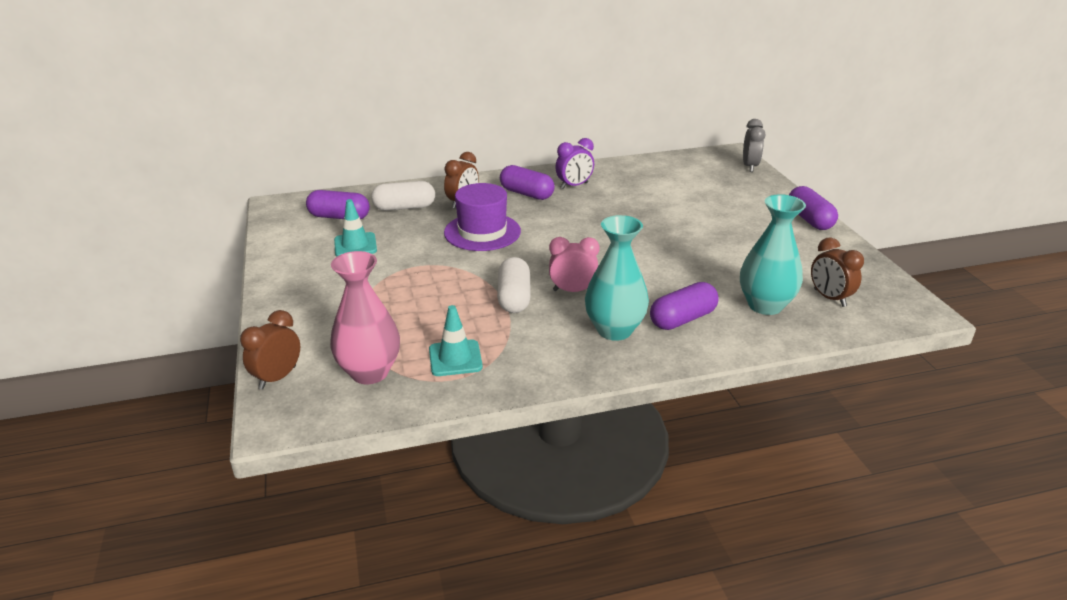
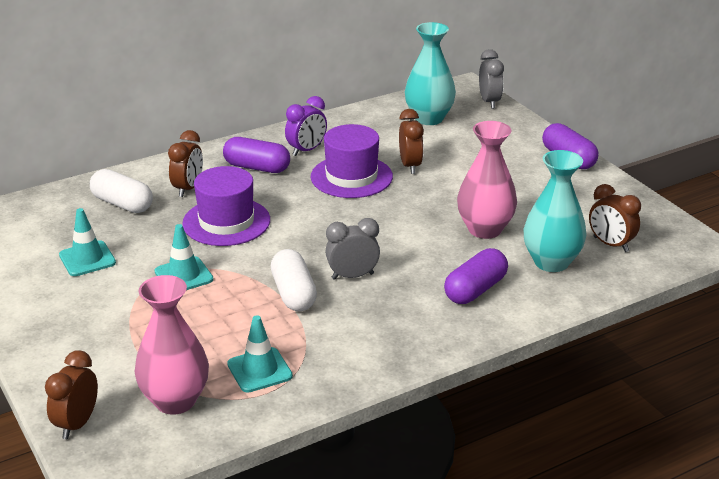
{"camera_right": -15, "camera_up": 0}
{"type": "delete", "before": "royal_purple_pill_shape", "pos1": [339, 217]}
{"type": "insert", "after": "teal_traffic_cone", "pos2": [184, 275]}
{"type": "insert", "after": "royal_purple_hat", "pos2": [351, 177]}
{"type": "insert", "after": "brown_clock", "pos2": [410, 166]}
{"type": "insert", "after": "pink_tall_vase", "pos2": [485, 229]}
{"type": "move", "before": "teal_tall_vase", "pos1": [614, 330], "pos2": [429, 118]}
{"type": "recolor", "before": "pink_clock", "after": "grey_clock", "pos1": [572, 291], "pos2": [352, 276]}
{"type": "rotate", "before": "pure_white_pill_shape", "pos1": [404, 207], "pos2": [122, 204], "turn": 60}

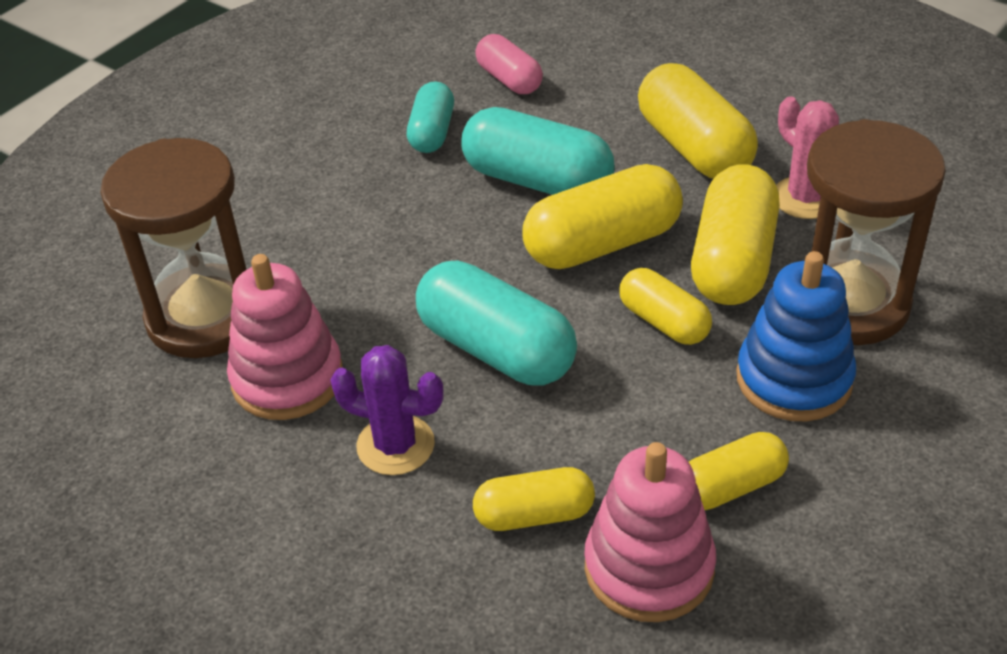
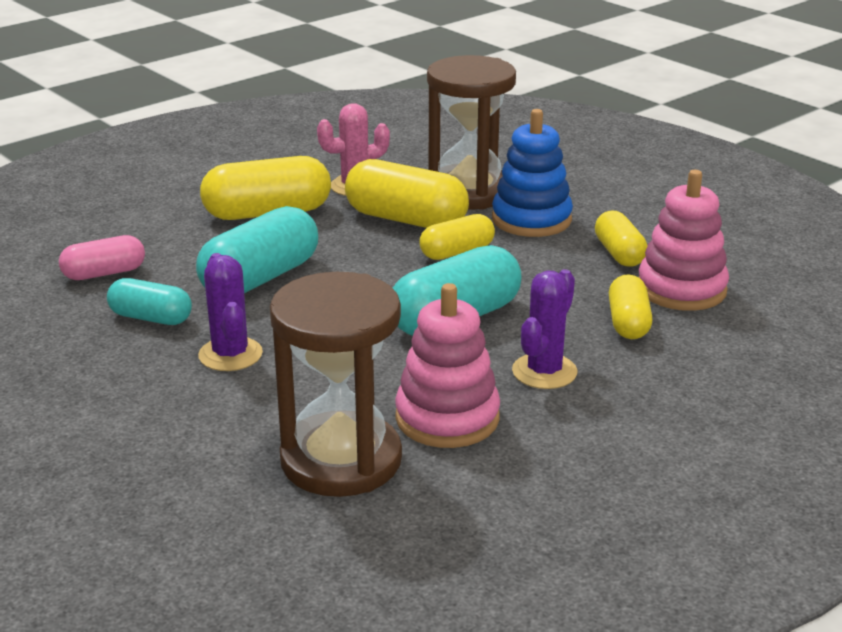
{"camera_right": -80, "camera_up": -15}
{"type": "delete", "before": "bright_yellow_pill_shape", "pos1": [602, 244]}
{"type": "insert", "after": "royal_purple_cactus", "pos2": [230, 354]}

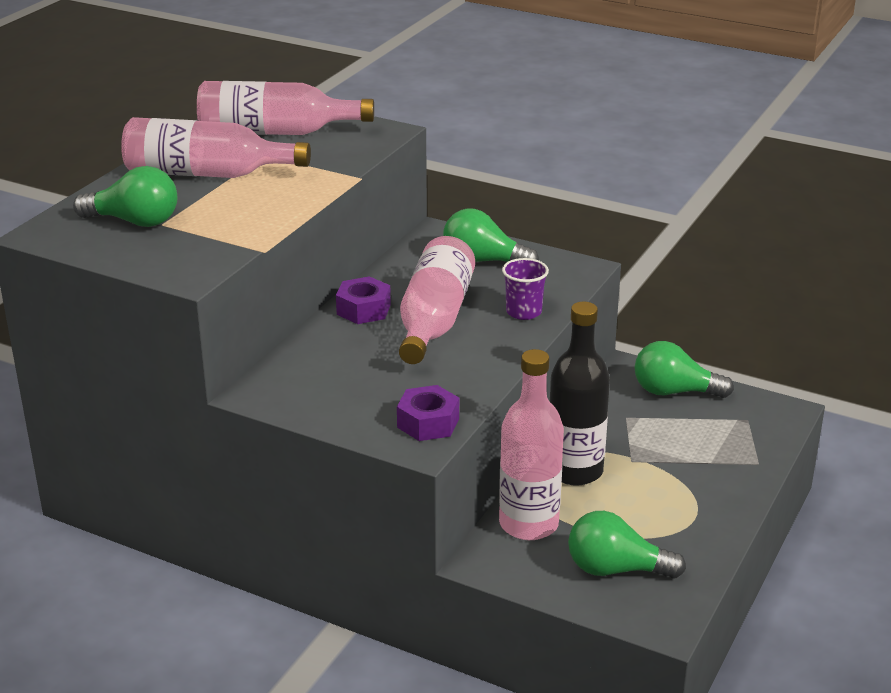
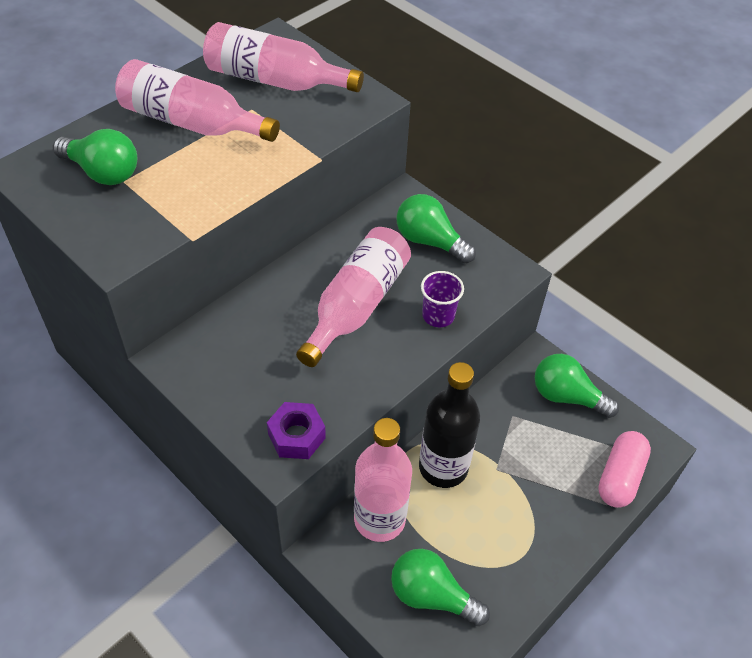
{"camera_right": 15, "camera_up": 20}
{"type": "delete", "before": "royal_purple_hex_nut", "pos1": [363, 309]}
{"type": "insert", "after": "pink_pill_shape", "pos2": [620, 477]}

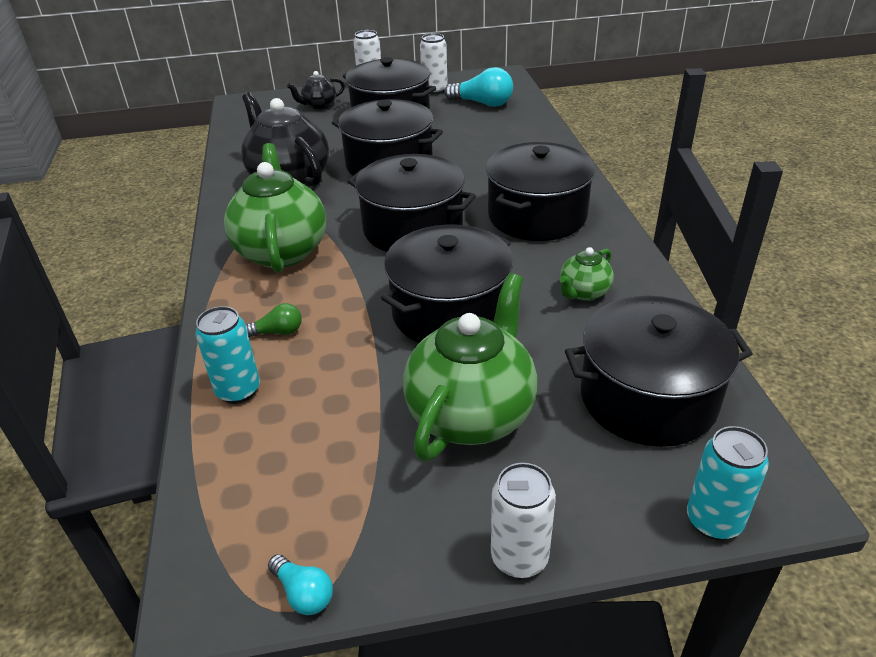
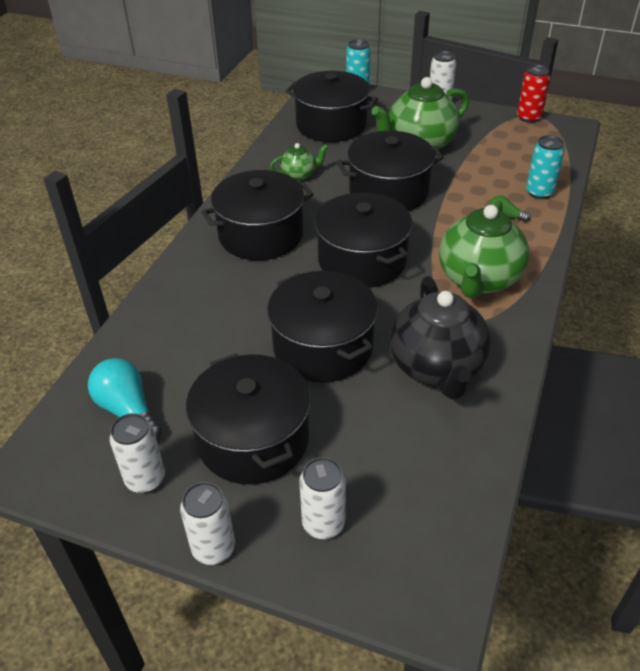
{"camera_right": -150, "camera_up": 5}
{"type": "replace", "before": "teal_bulb", "after": "red_tin", "pos1": [303, 593], "pos2": [528, 117]}
{"type": "replace", "before": "ebony_china_teapot", "after": "pure_white_tin", "pos1": [319, 105], "pos2": [323, 524]}

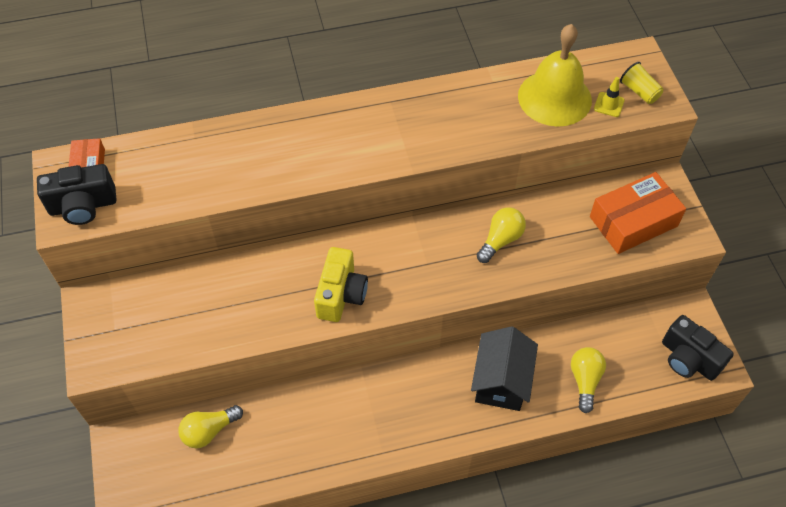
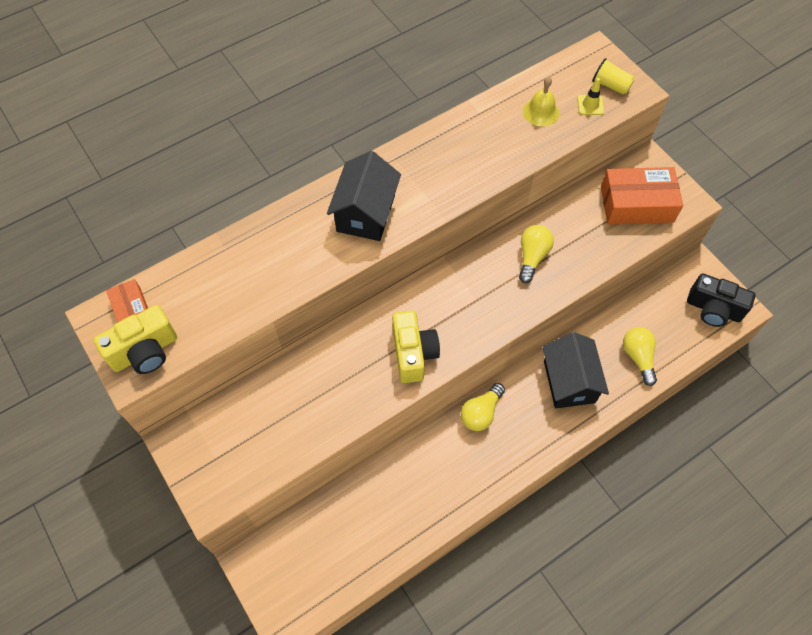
{"camera_right": -20, "camera_up": 5}
{"type": "insert", "after": "ebony_cottage", "pos2": [365, 213]}
{"type": "move", "before": "bright_yellow_bulb", "pos1": [209, 431], "pos2": [481, 413]}
{"type": "recolor", "before": "ebony_photo_camera", "after": "bright_yellow_photo_camera", "pos1": [83, 206], "pos2": [145, 351]}
{"type": "rotate", "before": "bright_orange_parcel", "pos1": [633, 221], "pos2": [636, 204], "turn": 45}
{"type": "resize", "before": "bright_yellow_school_bell", "pos1": [554, 98], "pos2": [541, 112], "scale": 0.52}

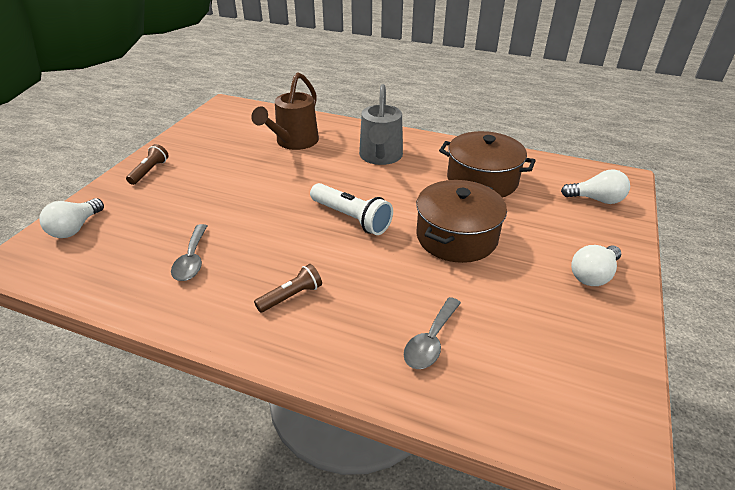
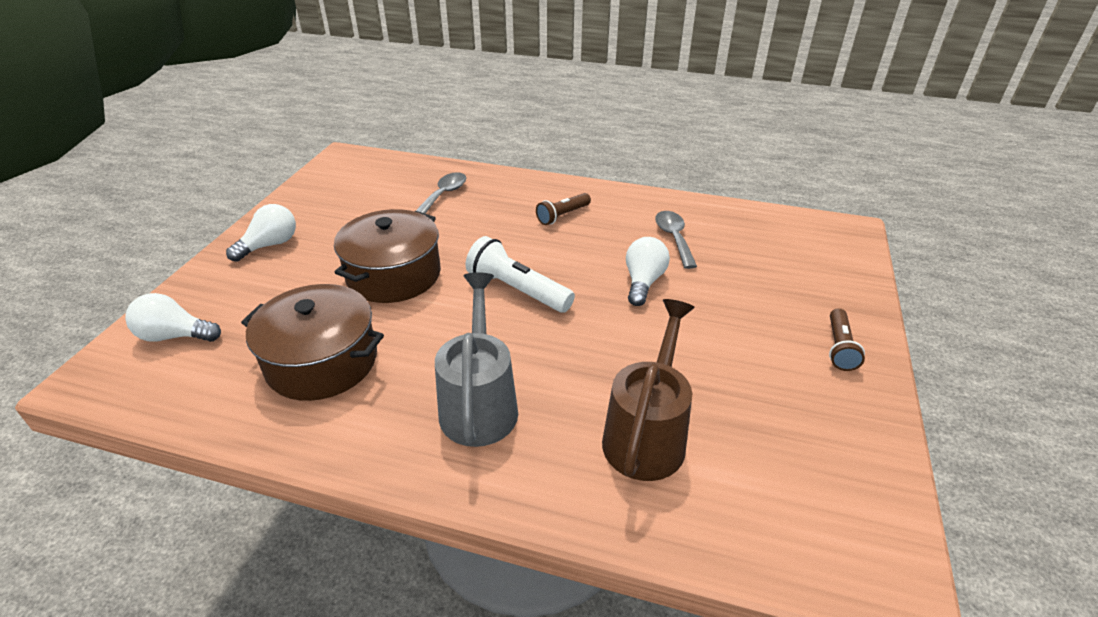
{"camera_right": 175, "camera_up": 0}
{"type": "move", "before": "pure_white_bulb", "pos1": [75, 228], "pos2": [643, 282]}

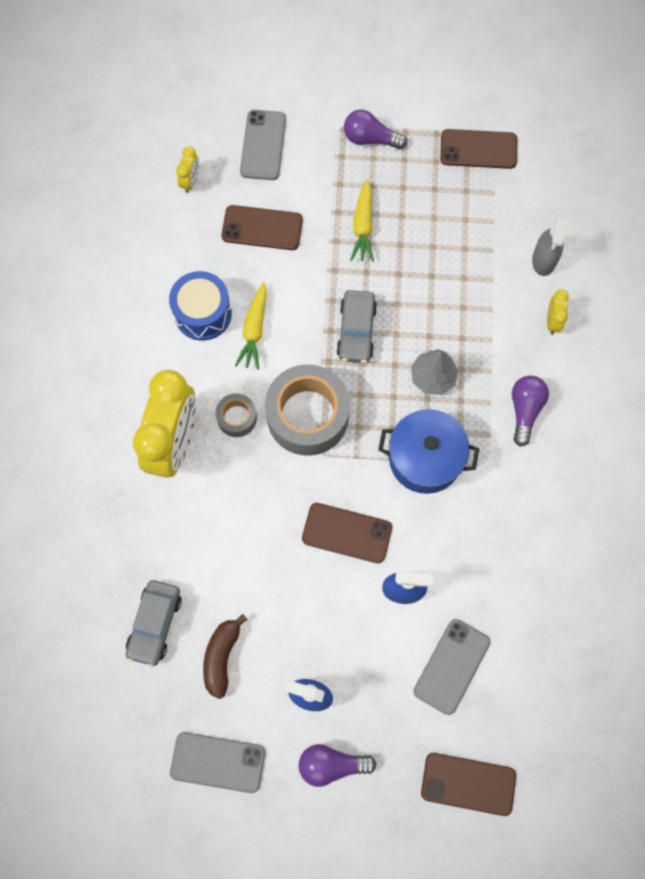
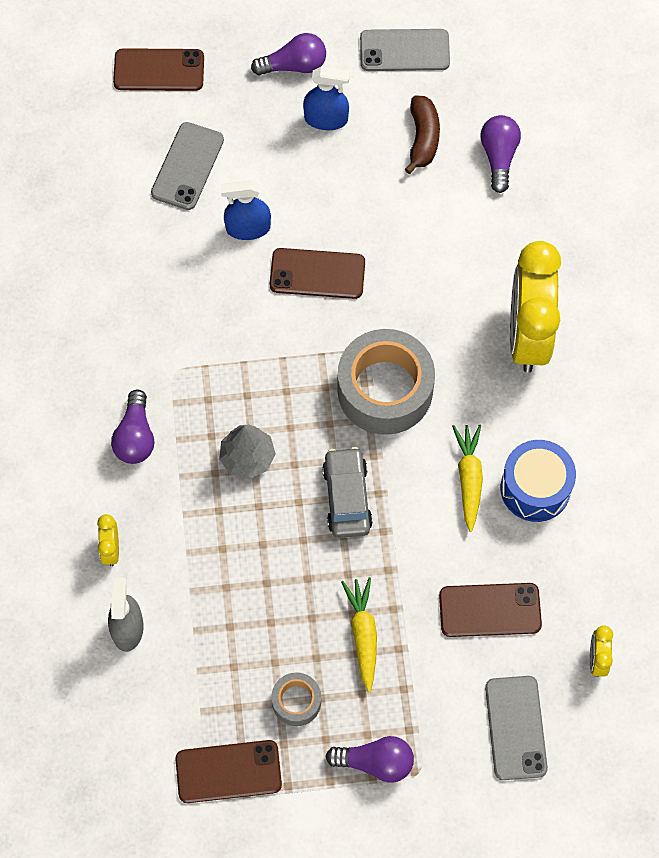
{"camera_right": 170, "camera_up": -5}
{"type": "delete", "before": "cobalt_pot", "pos1": [425, 458]}
{"type": "move", "before": "grey_sticky_tape", "pos1": [237, 418], "pos2": [296, 701]}
{"type": "replace", "before": "grey_car", "after": "royal_purple_bulb", "pos1": [155, 624], "pos2": [499, 157]}

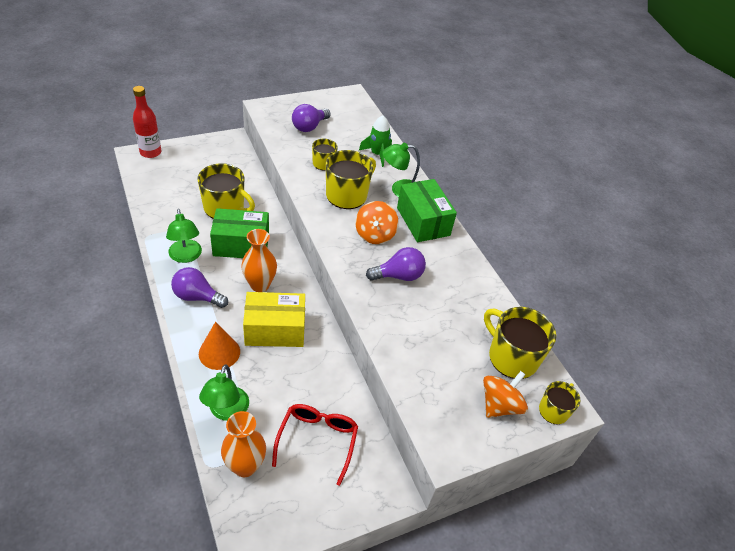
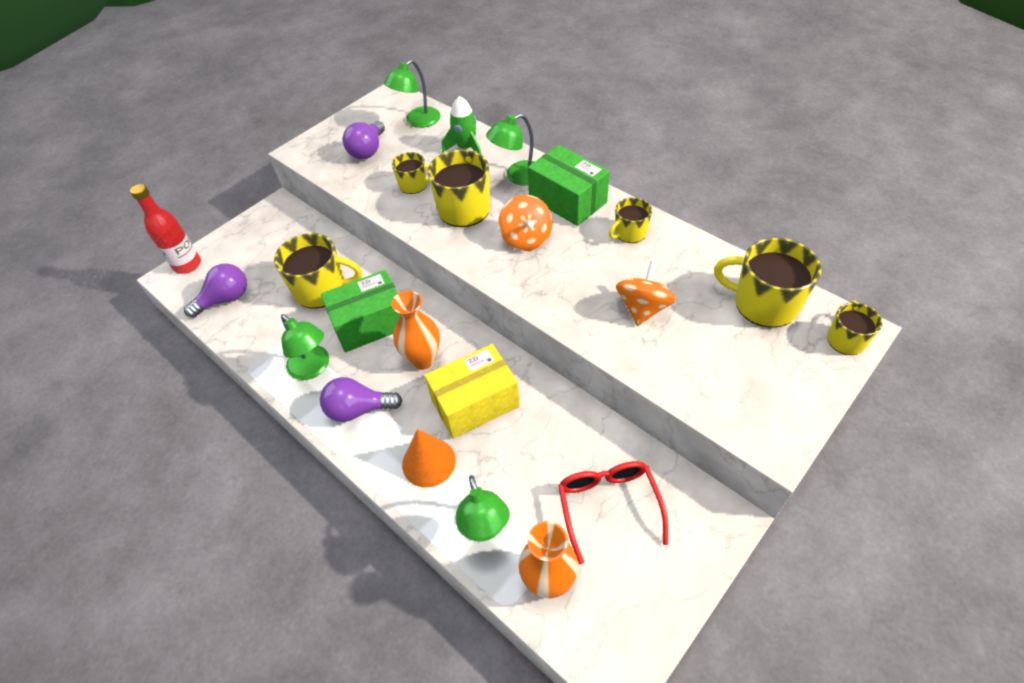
{"camera_right": -15, "camera_up": 5}
{"type": "insert", "after": "emerald_desk_lamp", "pos2": [417, 121]}
{"type": "insert", "after": "bright_yellow_tea_mug", "pos2": [629, 233]}
{"type": "move", "before": "royal_purple_bulb", "pos1": [398, 276], "pos2": [225, 299]}
{"type": "move", "before": "bright_orange_whirligig", "pos1": [499, 405], "pos2": [643, 308]}

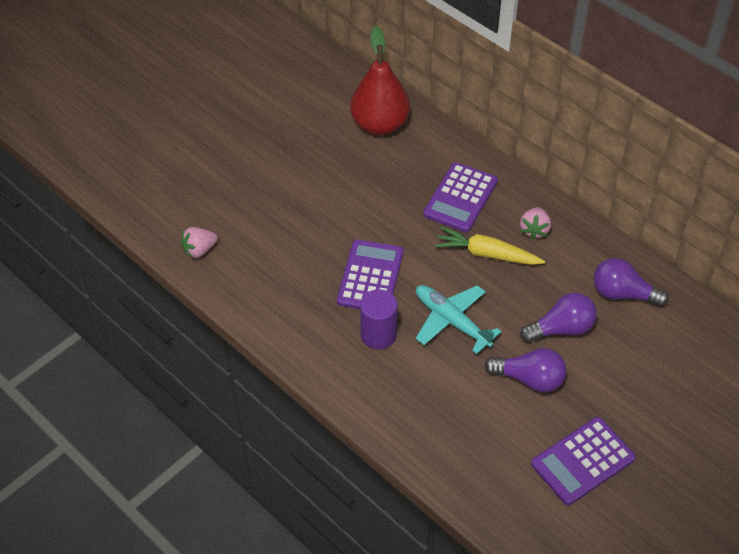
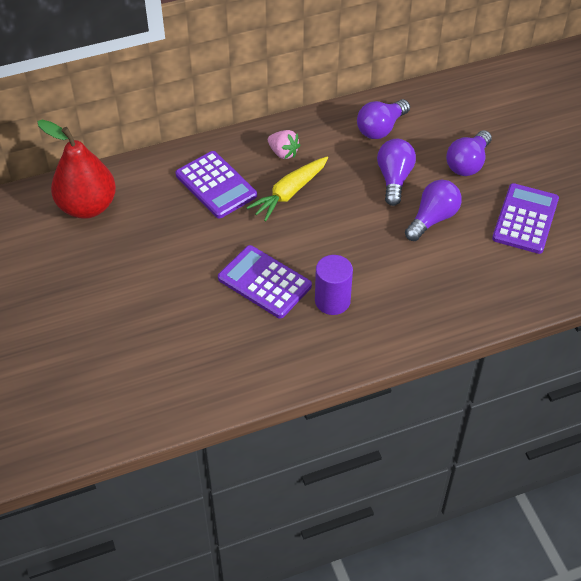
{"camera_right": -65, "camera_up": 0}
{"type": "delete", "before": "pink_toy_strawberry", "pos1": [199, 250]}
{"type": "delete", "before": "teal_toy_plane", "pos1": [452, 321]}
{"type": "insert", "after": "royal_purple_bulb", "pos2": [467, 163]}
{"type": "rotate", "before": "royal_purple_pocket_calculator", "pos1": [583, 461], "pos2": [525, 219], "turn": -150}

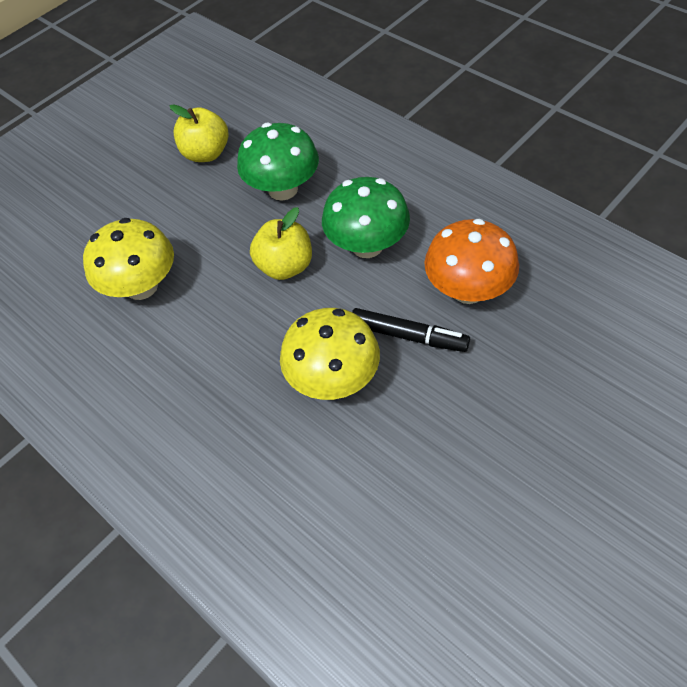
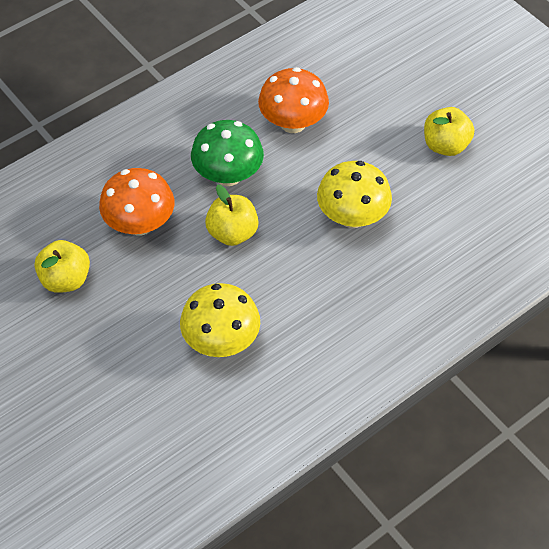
{"camera_right": -85, "camera_up": 0}
{"type": "delete", "before": "ebony_felt_pen", "pos1": [408, 336]}
{"type": "insert", "after": "bright_yellow_toy_apple", "pos2": [445, 145]}
{"type": "recolor", "before": "emerald_fungus", "after": "bright_orange_fungus", "pos1": [283, 189], "pos2": [140, 224]}

